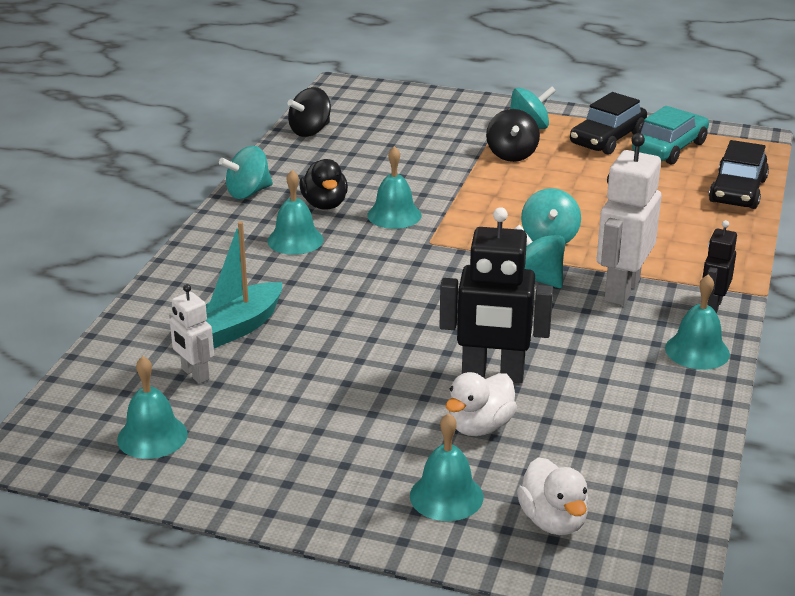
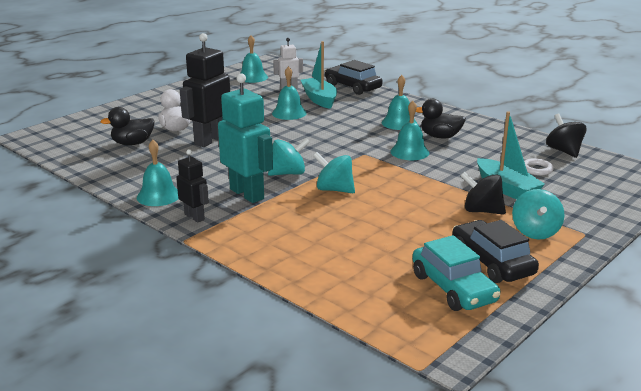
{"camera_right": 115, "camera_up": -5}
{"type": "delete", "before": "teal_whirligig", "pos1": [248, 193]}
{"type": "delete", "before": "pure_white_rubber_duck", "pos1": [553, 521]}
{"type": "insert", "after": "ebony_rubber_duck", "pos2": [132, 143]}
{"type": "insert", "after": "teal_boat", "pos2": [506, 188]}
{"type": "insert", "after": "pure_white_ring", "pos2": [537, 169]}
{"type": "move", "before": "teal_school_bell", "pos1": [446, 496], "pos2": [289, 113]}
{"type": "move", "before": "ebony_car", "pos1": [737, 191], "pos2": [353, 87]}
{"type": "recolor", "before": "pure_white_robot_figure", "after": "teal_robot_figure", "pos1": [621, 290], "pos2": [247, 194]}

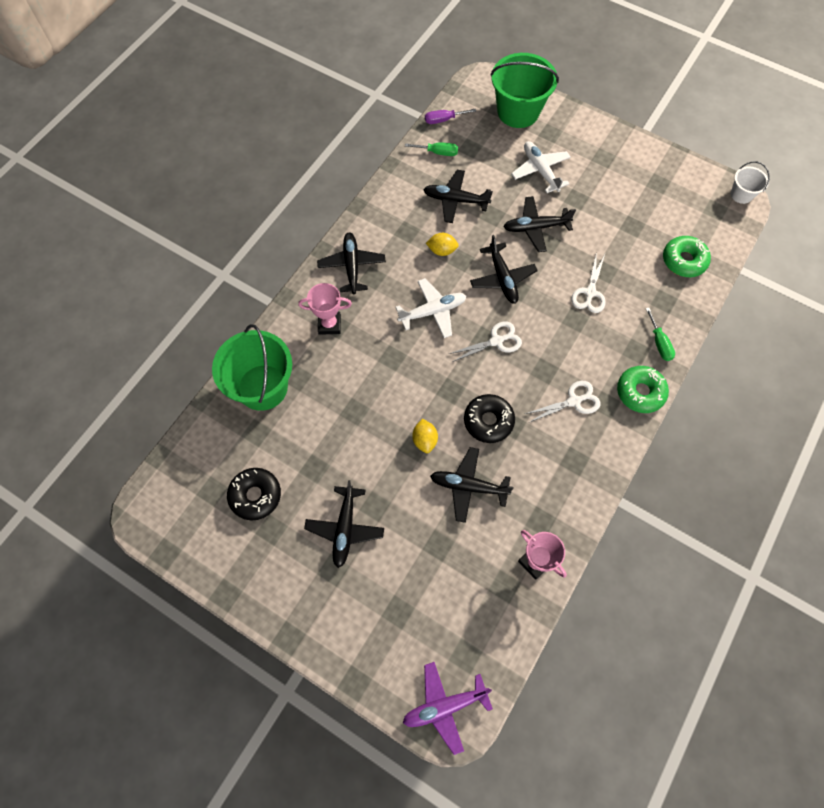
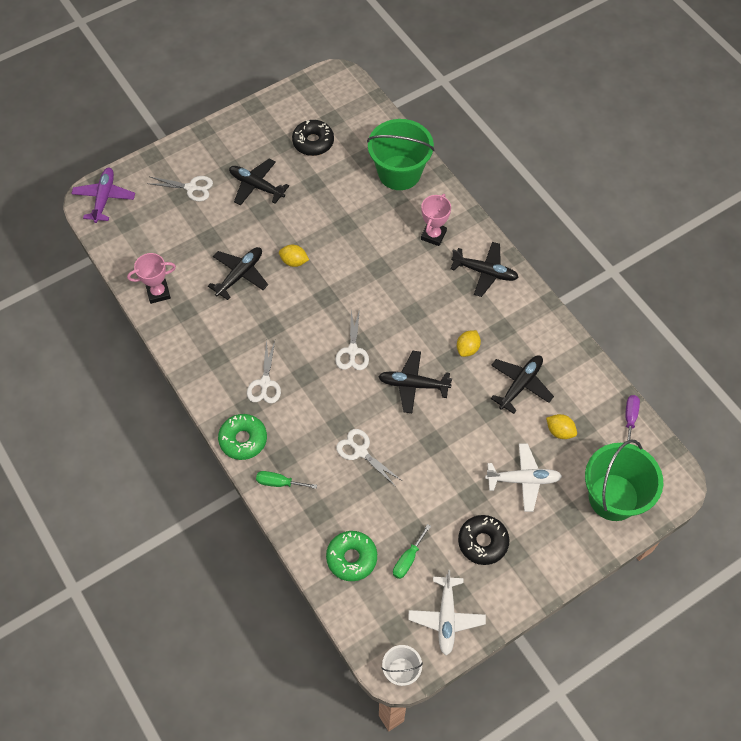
{"camera_right": 115, "camera_up": -5}
{"type": "delete", "before": "ebony_toy_plane", "pos1": [535, 228]}
{"type": "insert", "after": "pure_white_shears", "pos2": [191, 188]}
{"type": "insert", "after": "bright_yellow_toy_lemon", "pos2": [559, 431]}
{"type": "move", "before": "pure_white_toy_plane", "pos1": [433, 311], "pos2": [446, 618]}
{"type": "move", "before": "emerald_screwdriver", "pos1": [438, 152], "pos2": [408, 559]}
{"type": "move", "before": "ebony_doughnut", "pos1": [488, 421], "pos2": [482, 542]}

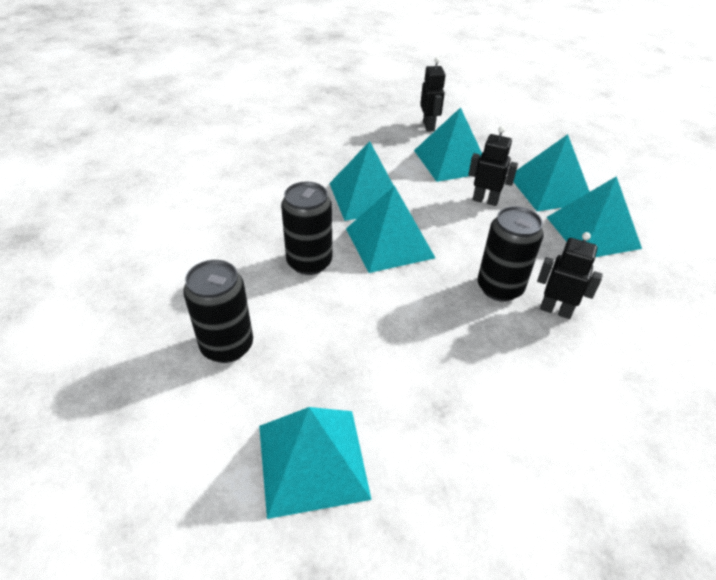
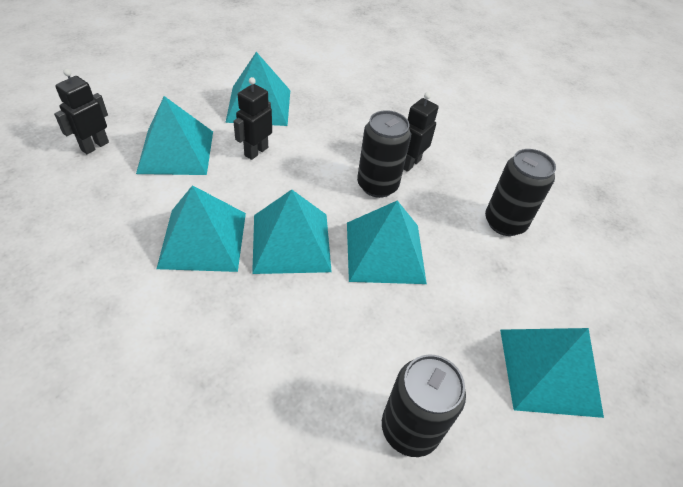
{"camera_right": -80, "camera_up": 5}
{"type": "move", "before": "ebony_tin", "pos1": [309, 262], "pos2": [504, 223]}
{"type": "move", "before": "teal_solid_pyramid", "pos1": [592, 232], "pos2": [385, 252]}
{"type": "rotate", "before": "ebony_robot_figure", "pos1": [429, 126], "pos2": [94, 146], "turn": -60}

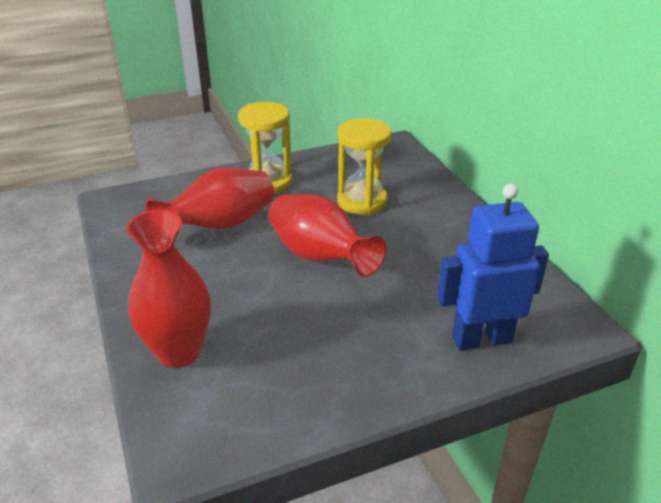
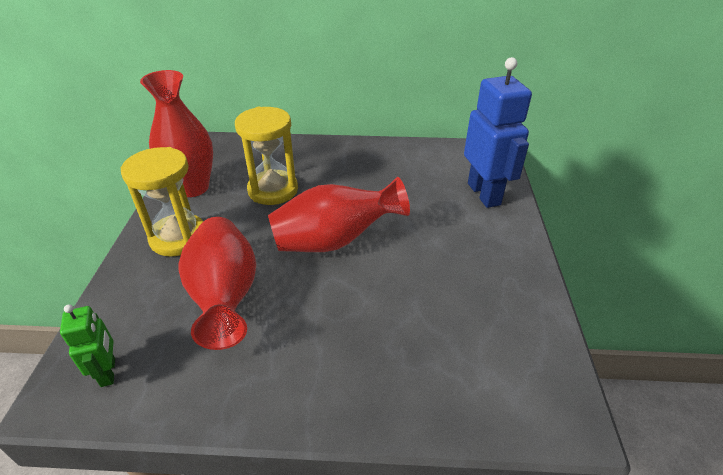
{"camera_right": -65, "camera_up": 5}
{"type": "insert", "after": "emerald_robot_figure", "pos2": [108, 372]}
{"type": "move", "before": "red_tall_vase", "pos1": [179, 352], "pos2": [193, 188]}
{"type": "rotate", "before": "cobalt_robot_figure", "pos1": [481, 339], "pos2": [484, 194], "turn": 150}

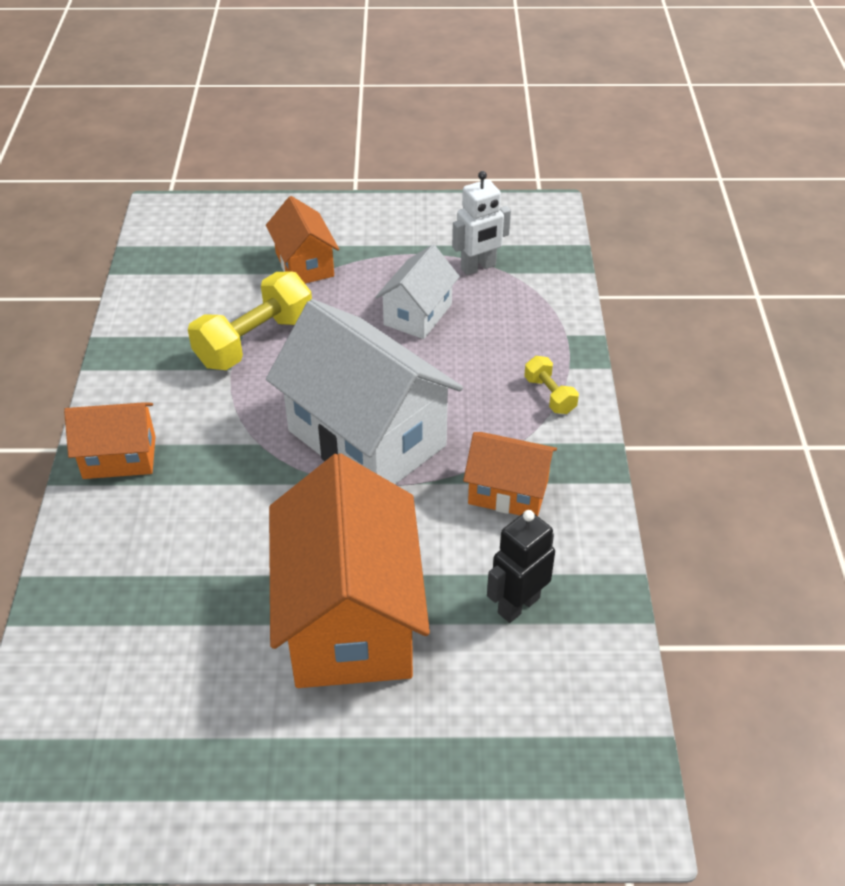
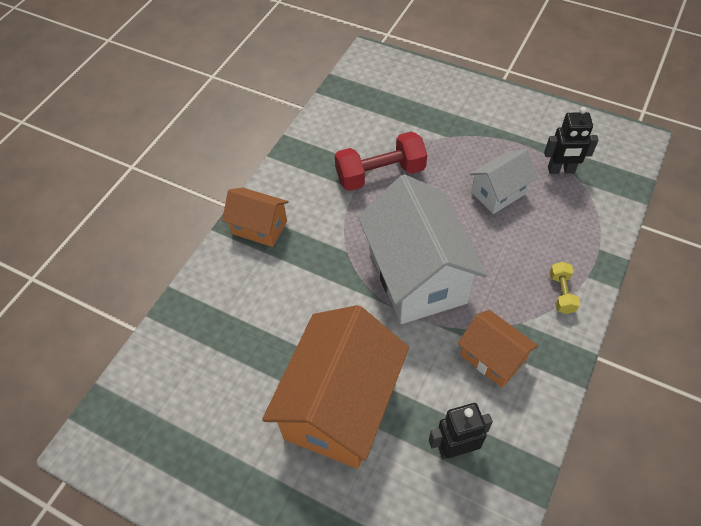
{"camera_right": 30, "camera_up": 10}
{"type": "delete", "before": "bright_orange_cottage", "pos1": [304, 264]}
{"type": "recolor", "before": "bright_yellow_free_weight", "after": "red_free_weight", "pos1": [255, 341], "pos2": [380, 174]}
{"type": "recolor", "before": "pure_white_robot_figure", "after": "ebony_robot_figure", "pos1": [478, 267], "pos2": [561, 170]}

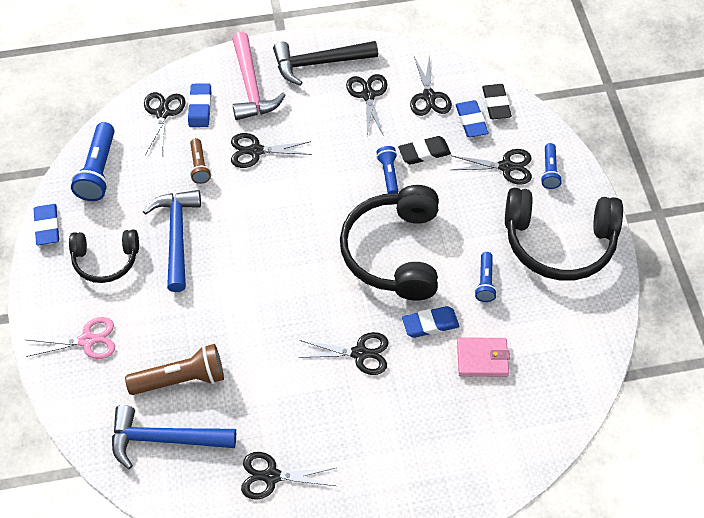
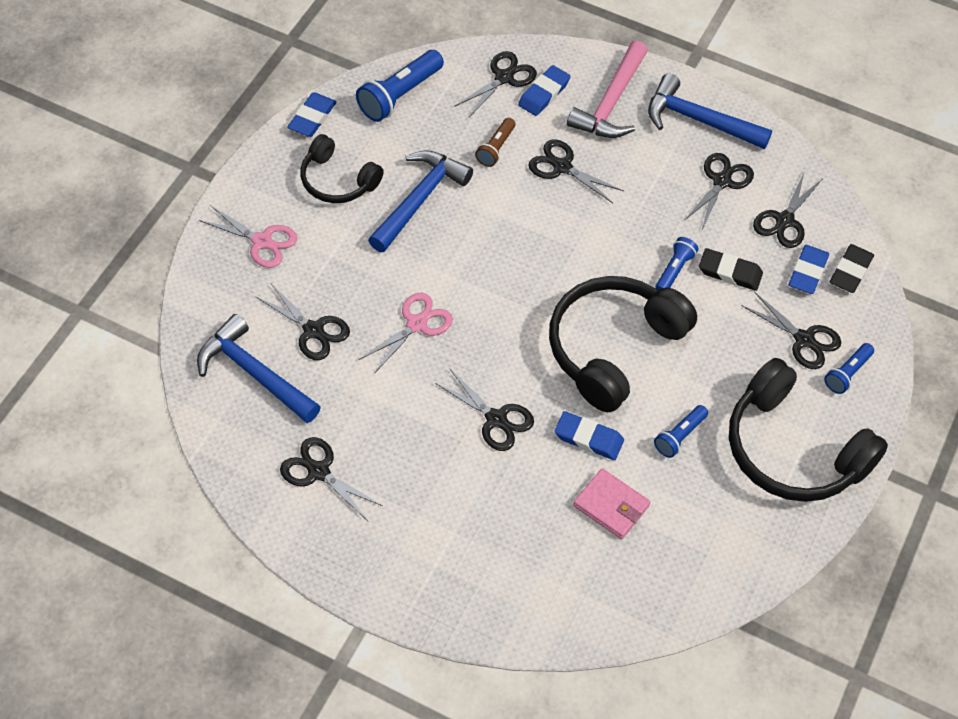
{"camera_right": 35, "camera_up": 0}
{"type": "insert", "after": "pink_shears", "pos2": [416, 324]}
{"type": "replace", "before": "brown_flashlight", "after": "ebony_shears", "pos1": [181, 379], "pos2": [313, 330]}
{"type": "recolor", "before": "ebony_carpenter's_hammer", "after": "cobalt_carpenter's_hammer", "pos1": [318, 63], "pos2": [698, 120]}

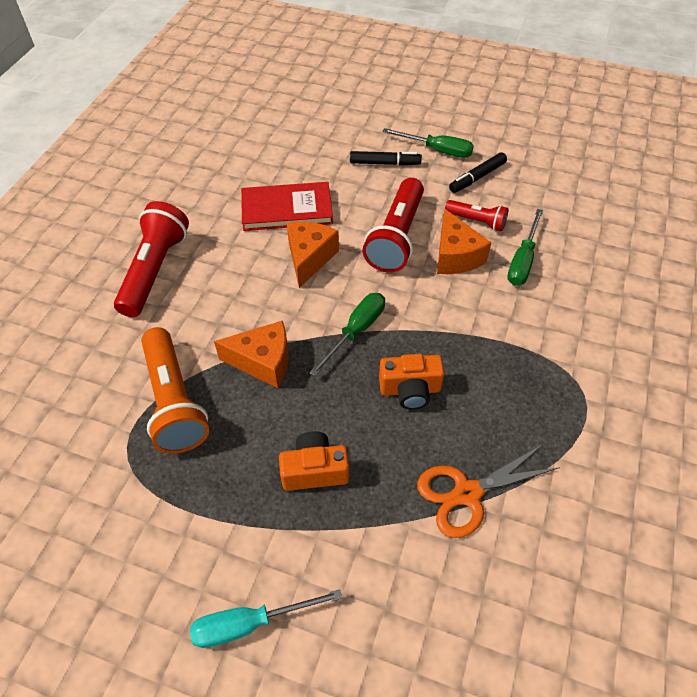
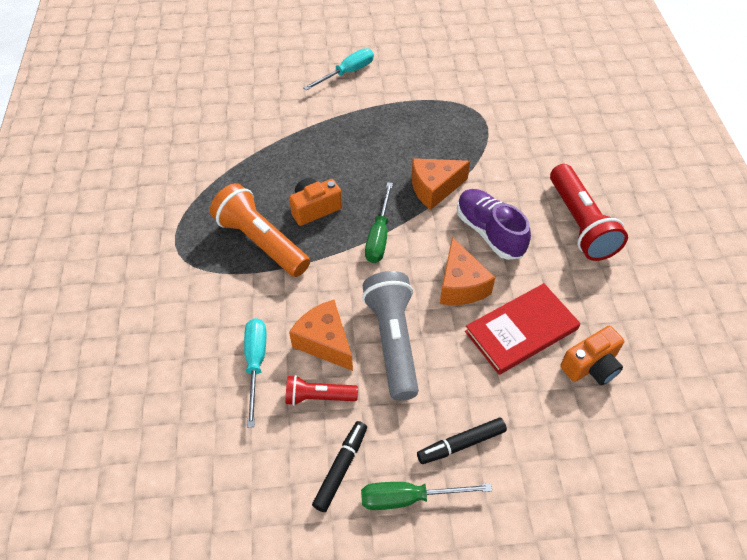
{"camera_right": 155, "camera_up": 0}
{"type": "delete", "before": "bright_orange_shears", "pos1": [467, 493]}
{"type": "insert", "after": "royal_purple_lace-up_shoe", "pos2": [489, 232]}
{"type": "move", "before": "bright_orange_flashlight", "pos1": [174, 401], "pos2": [261, 242]}
{"type": "move", "before": "bright_orange_photo_camera", "pos1": [314, 470], "pos2": [591, 366]}
{"type": "recolor", "before": "red_flashlight", "after": "grey_flashlight", "pos1": [396, 237], "pos2": [393, 341]}
{"type": "recolor", "before": "emerald_screwdriver", "after": "teal_screwdriver", "pos1": [522, 261], "pos2": [256, 363]}

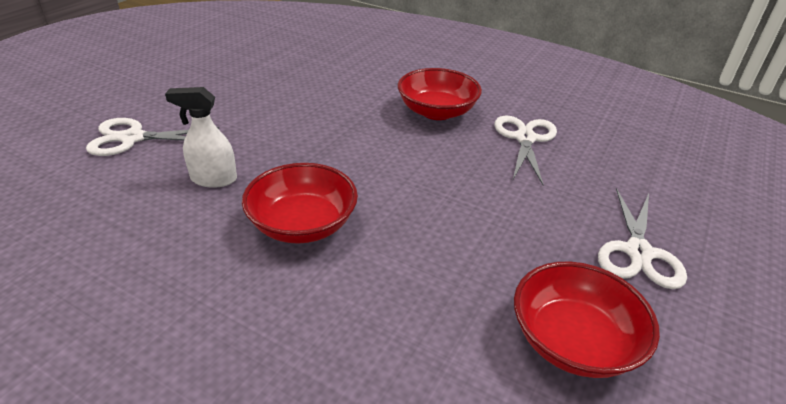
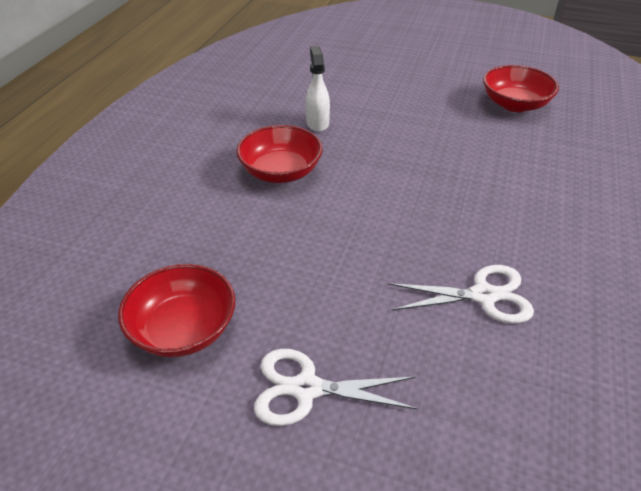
{"camera_right": 80, "camera_up": 5}
{"type": "delete", "before": "pure_white_shears", "pos1": [133, 138]}
{"type": "move", "before": "red_bowl", "pos1": [437, 111], "pos2": [514, 104]}

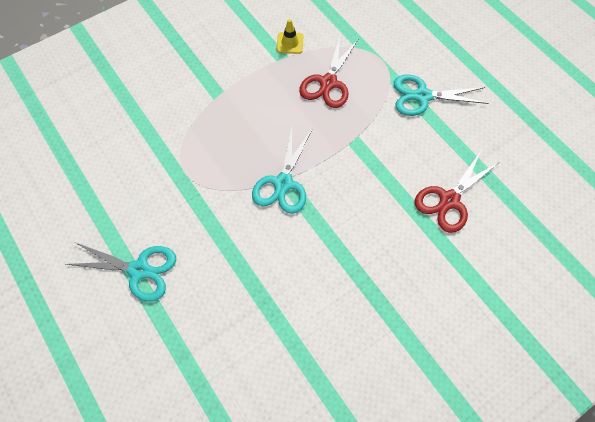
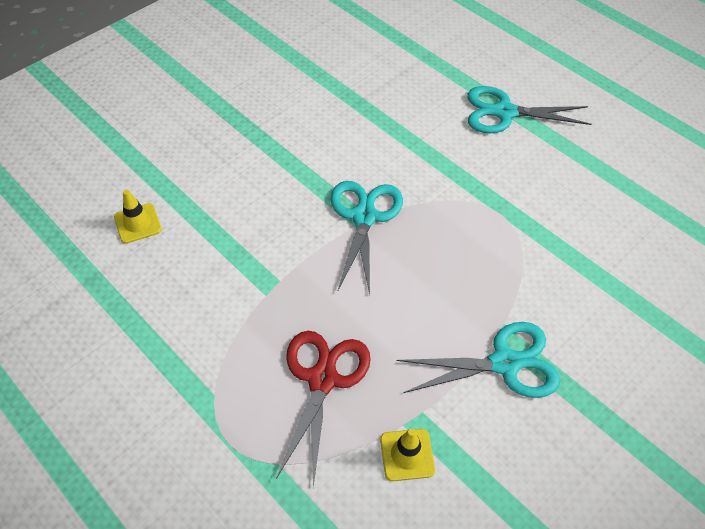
{"camera_right": 170, "camera_up": -10}
{"type": "move", "before": "teal_shears", "pos1": [422, 96], "pos2": [505, 363]}
{"type": "replace", "before": "red_shears", "after": "bright_yellow_traffic_cone", "pos1": [449, 200], "pos2": [138, 223]}

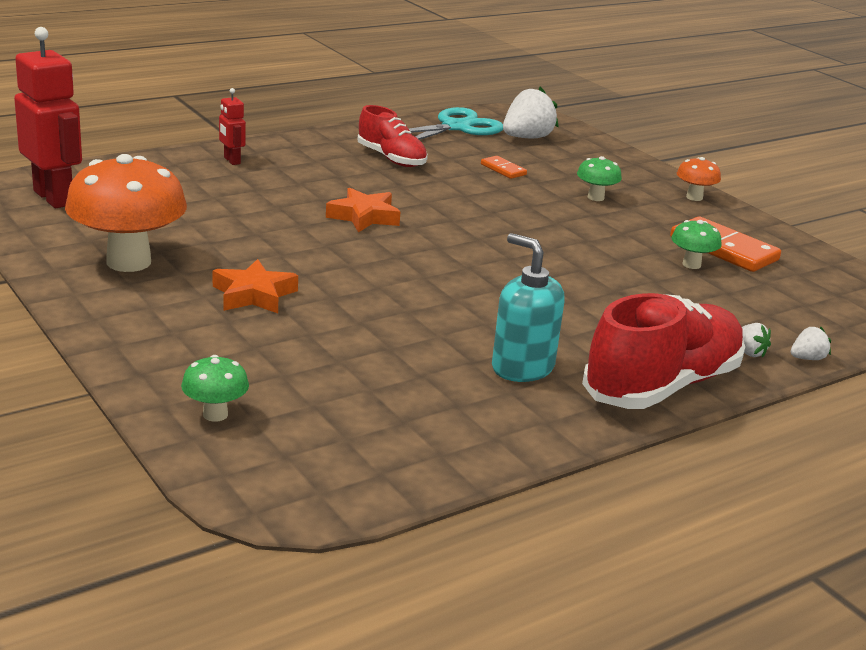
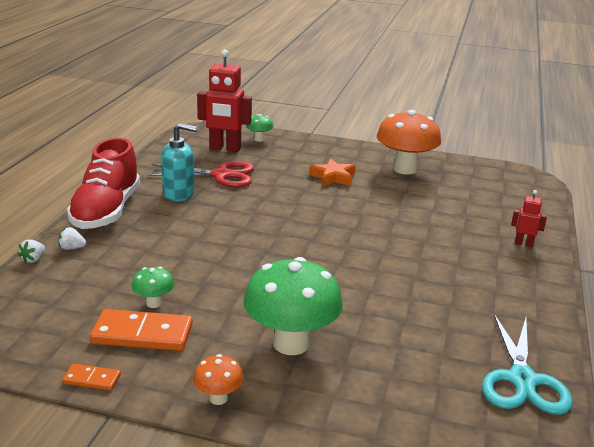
{"camera_right": 140, "camera_up": 0}
{"type": "delete", "before": "bright_orange_star", "pos1": [364, 217]}
{"type": "delete", "before": "red_lace-up_shoe", "pos1": [391, 159]}
{"type": "delete", "before": "pure_white_toy_strawberry", "pos1": [527, 138]}
{"type": "insert", "after": "red_shears", "pos2": [221, 175]}
{"type": "move", "before": "red_robot_figure", "pos1": [54, 198], "pos2": [225, 149]}
{"type": "move", "before": "bright_orange_domino_tile", "pos1": [503, 169], "pos2": [92, 379]}
{"type": "resize", "before": "emerald_fungus", "pos1": [595, 197], "pos2": [291, 343], "scale": 2.16}

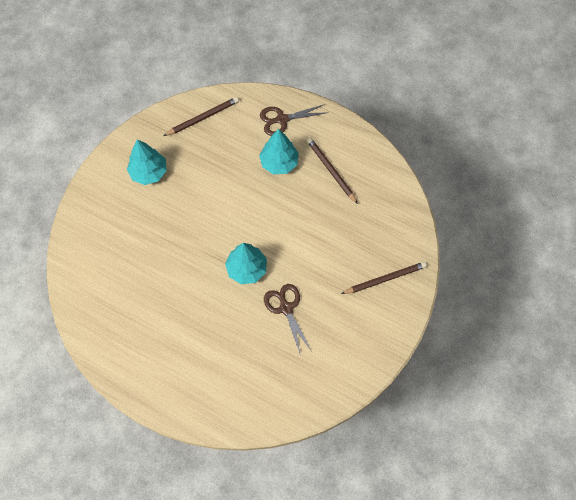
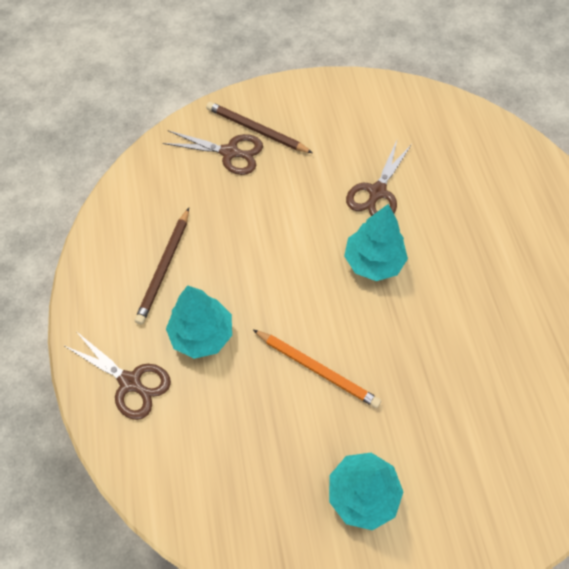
{"camera_right": -130, "camera_up": -5}
{"type": "delete", "before": "brown_pencil", "pos1": [203, 117]}
{"type": "insert", "after": "brown_shears", "pos2": [229, 152]}
{"type": "insert", "after": "bright_orange_pencil", "pos2": [317, 369]}

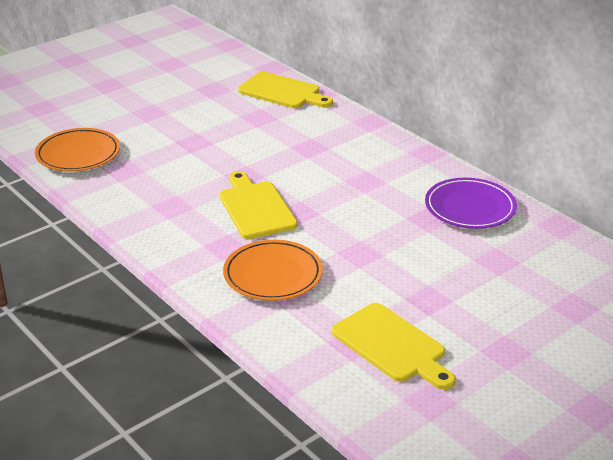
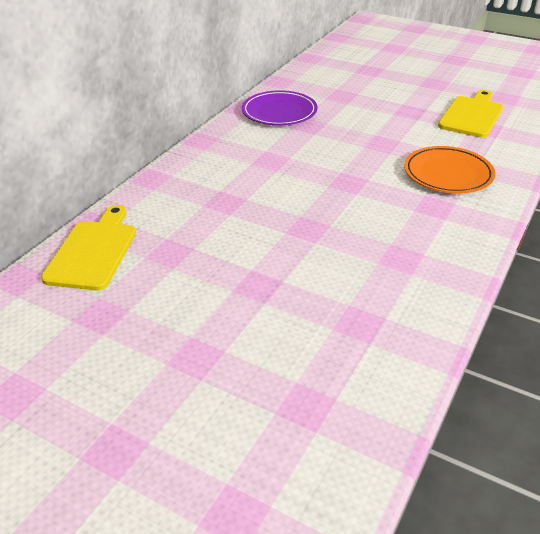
{"camera_right": -110, "camera_up": 5}
{"type": "delete", "before": "bright_orange_plate", "pos1": [78, 154]}
{"type": "delete", "before": "bright_yellow_cutting_board", "pos1": [256, 208]}

